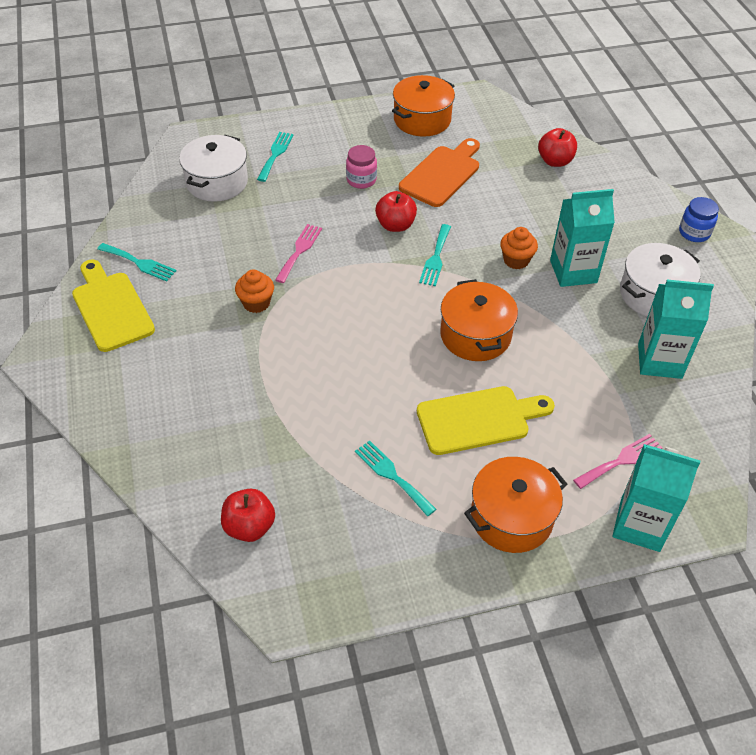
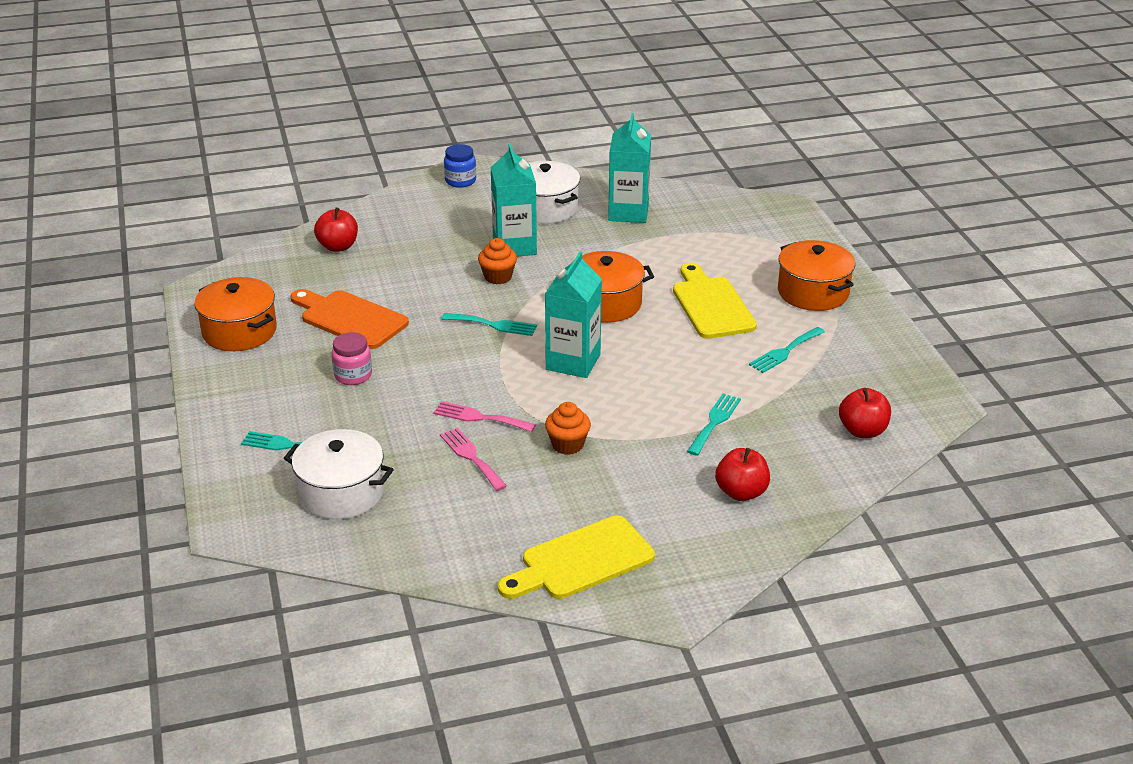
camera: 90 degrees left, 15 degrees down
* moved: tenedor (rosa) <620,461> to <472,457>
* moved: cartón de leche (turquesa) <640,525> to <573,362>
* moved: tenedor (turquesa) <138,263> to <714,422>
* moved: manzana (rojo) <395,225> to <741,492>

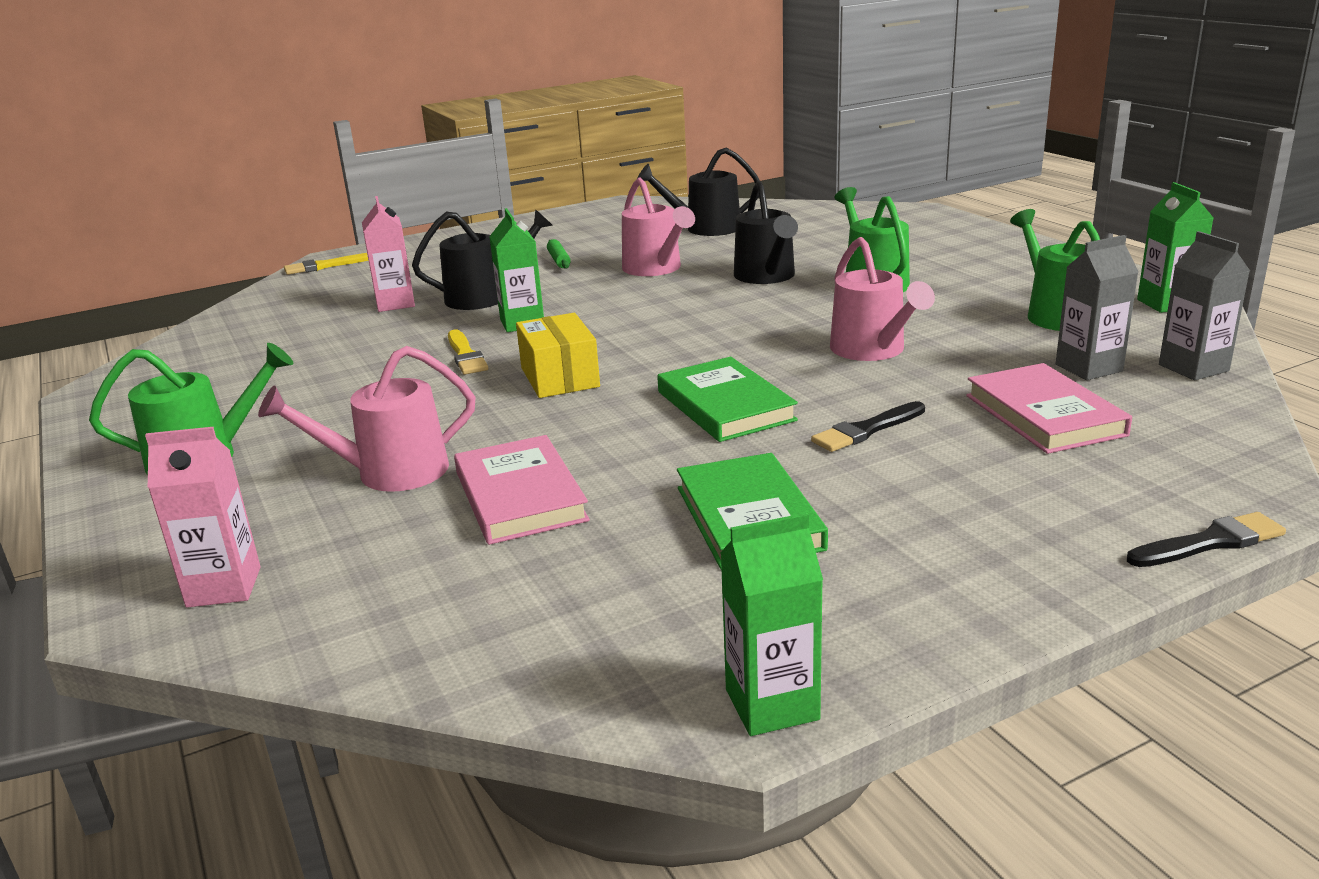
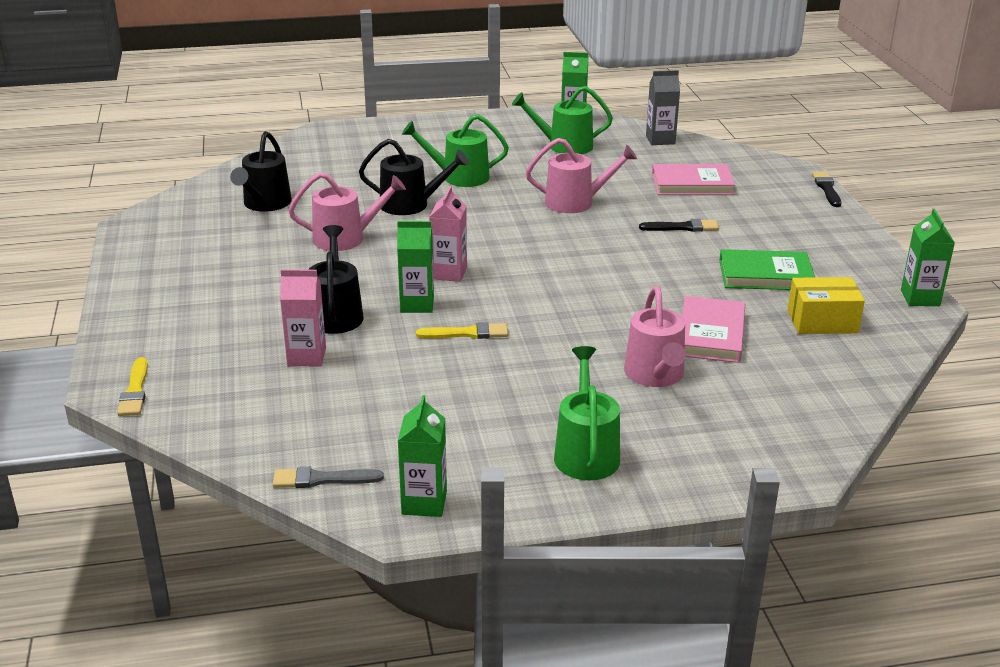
camera: 75 degrees left, 5 degrees up
* added: pincel (gris) <322,479>
* added: cartón de leche (verde) <424,503>
* moved: cartón de leche (rosa) <224,587> to <449,273>
* turned: pincel (negro) <866,430> = <683,227> 75 degrees counterclockwise
* turned: libro (rosa) <520,496> = <711,334> 75 degrees counterclockwise
* moved: caja (amarillo) <560,377> to <822,321>
* removed: rodillo (verde) <559,260>
* removed: libro (verde) <725,406>
* removed: cartón de leche (gris) <1088,368>

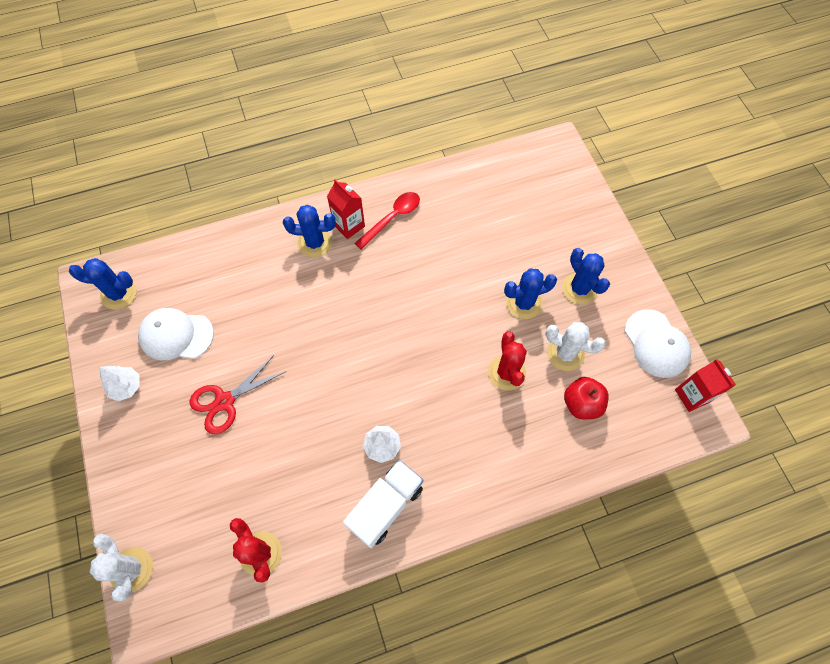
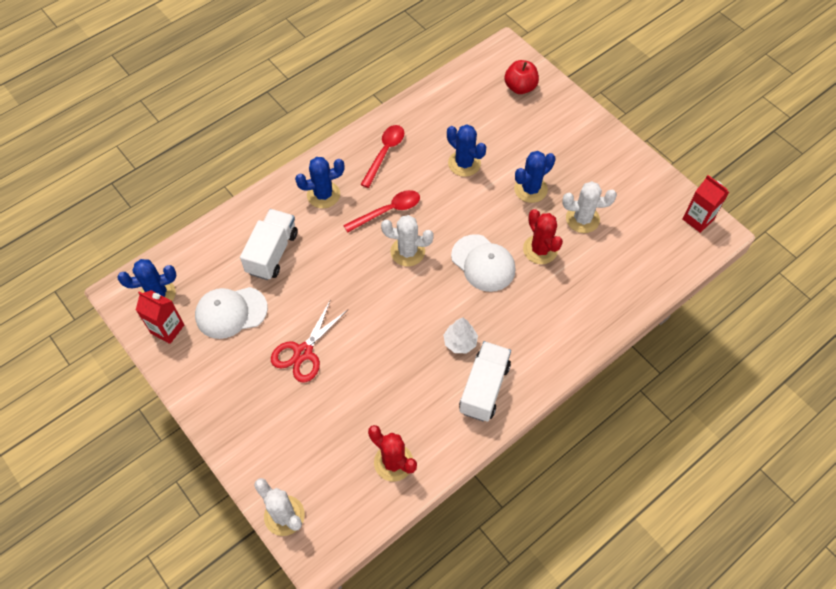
camera: 20 degrees left, 5 degrees down
* moved: cartón de leche (rojo) <349,225> to <167,329>
* added: camión (blanco) <272,253>
* added: cuchara (rojo) <388,211>
* added: cactus (blanco) <407,252>
* moved: cactus (azul) <579,288> to <464,163>
* moved: gorra (blanco) <656,343> to <483,263>
* moved: manzana (rojo) <581,404> to <520,87>
* removed: árbol (blanco) <126,386>

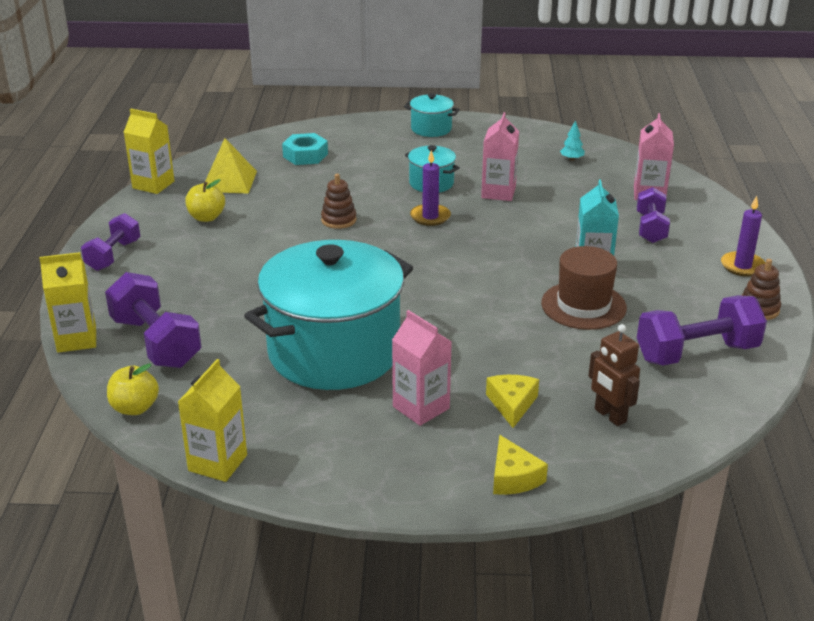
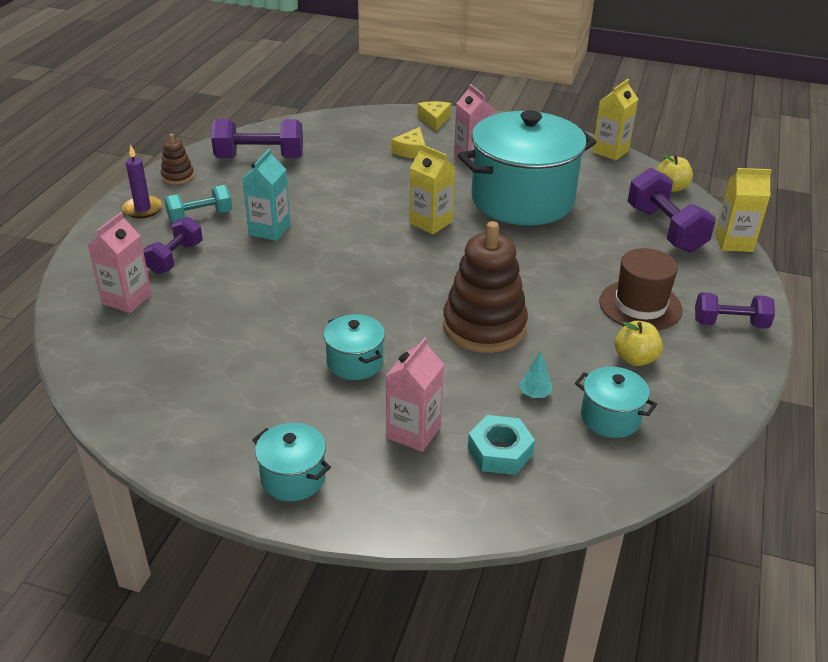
camera: 165 degrees left, 5 degrees up
* added: mancuerna (turquesa) <200,216>
* moved: cartón de leche (rosa) <498,192> to <413,432>
* moved: cartón de leche (amarillo) <153,185> to <430,222>
* resized: juguete apilable (marrón) <338,220> = <484,326> x2.10
* moved: árbol (turquesa) <571,159> to <534,394>
* replaced: pirámide (amarillo) <229,181> to olla (turquesa) <610,417>
* moved: sombrero (marrón) <583,305> to <640,305>
* turned: mancuerna (morado) <113,255> = <730,324> 60 degrees clockwise
* removed: vela (morado) <430,217>
* removed: robot (marrón) <610,416>

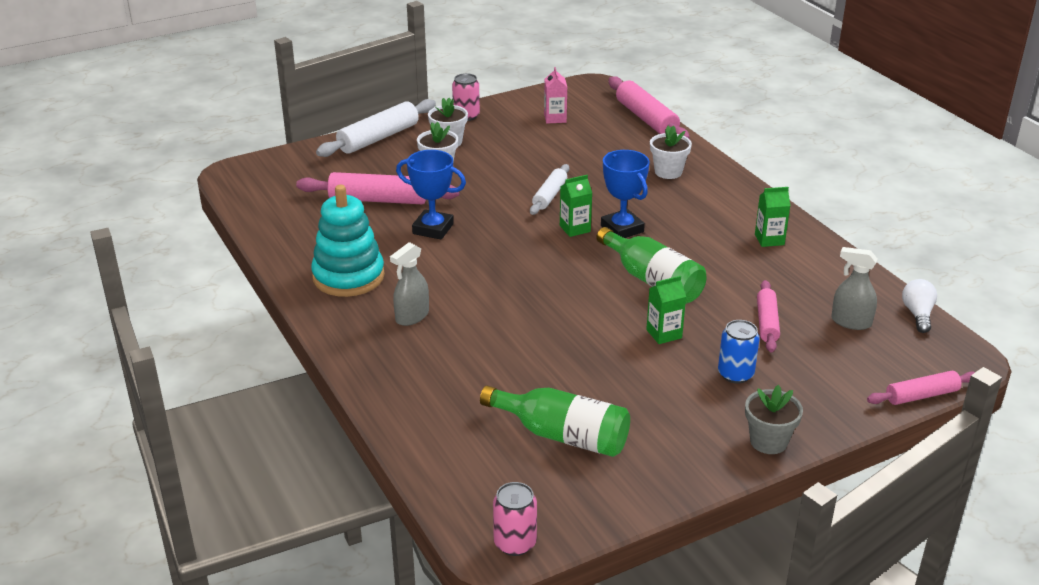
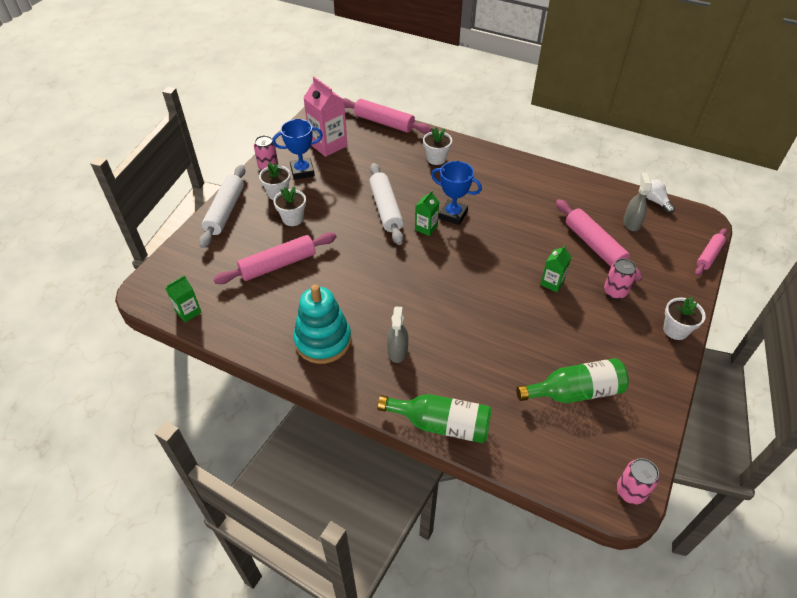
camera: 35 degrees left, 15 degrees up
* moved: cartón de leche (verde) <769,239> to <188,312>
* moved: trofeo (azul) <433,229> to <302,171>
* resized: cartón de leche (rosa) <555,118> = <328,145> x1.84
* resized: rodillo (blanco) <550,195> = <386,209> x1.63
* moved: botella (verde) <653,280> to <441,424>
* resized: rodillo (rosa) <767,322> = <594,245> x1.63
* recoloured: lata (azul) <735,374> to lata (rosa) <615,291>
* turned: pulverizador (gris) <851,322> = <631,223> 105 degrees clockwise
* recoloured: maceta (gris) <768,441> to maceta (blanco) <675,330>

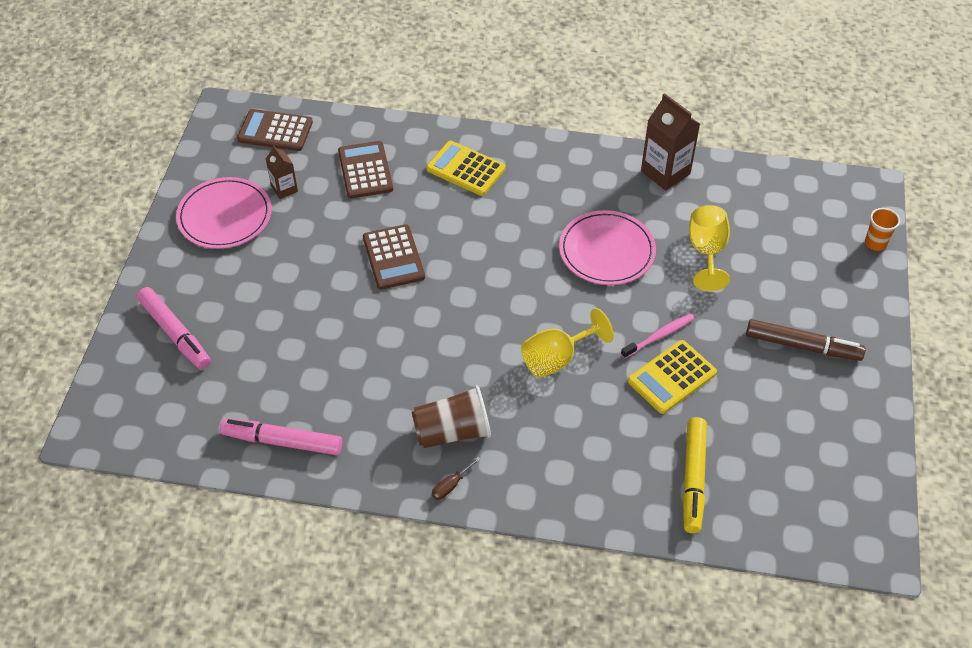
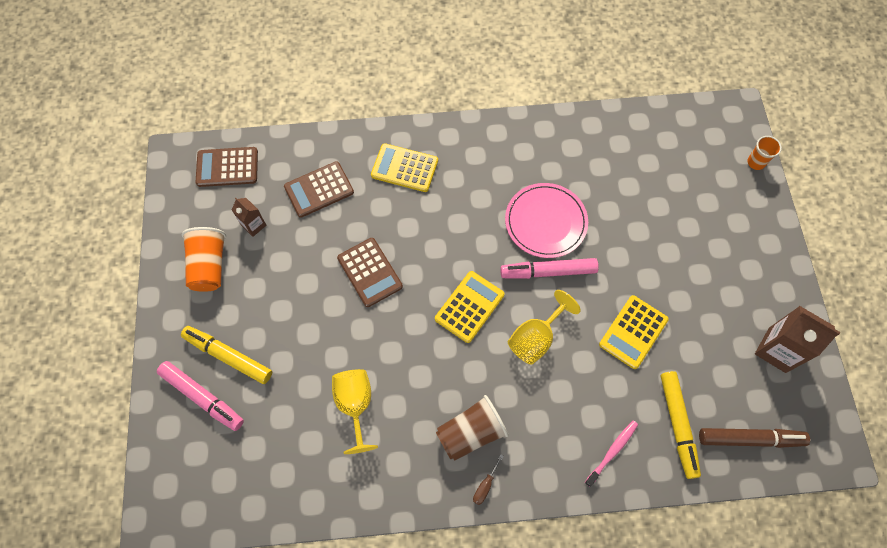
camera: 15 degrees left, 15 degrees up
* replaced: plato (rosa) <225,216> to vaso (naranja) <209,266>
* added: rotulador (amarillo) <228,356>
* turned: calculadora (marrón) <365,170> = <319,189> 90 degrees counterclockwise
* moved: copa (amarillo) <706,252> to <355,405>
* added: calculadora (amarillo) <469,307>
* moved: rotulador (rosa) <282,441> to <548,272>
* moved: cepillo de dientes (rosa) <659,336> to <612,451>
* moved: rotulador (marrón) <802,346> to <750,439>
* moved: cartón de leche (marrón) <665,172> to <777,350>

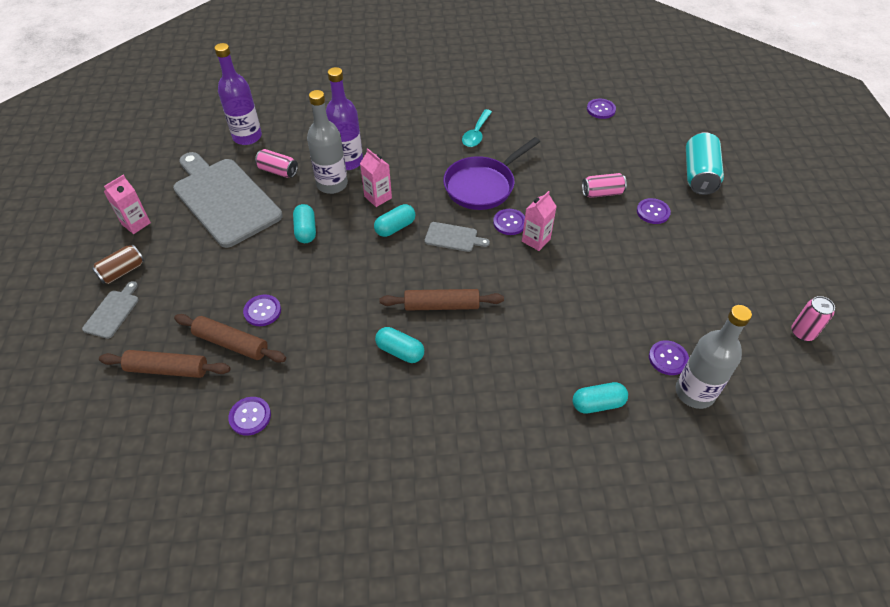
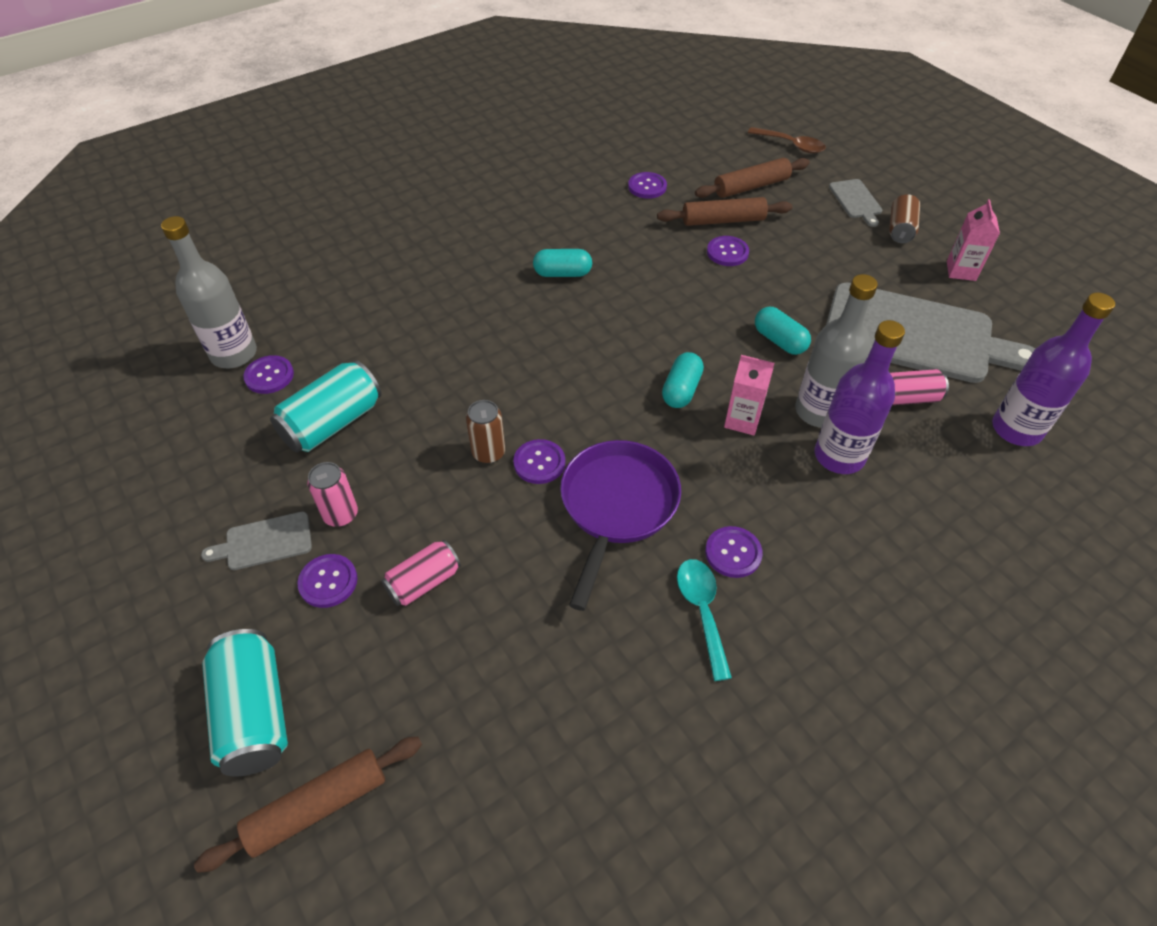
camera: 150 degrees right, 0 degrees up
* moved: rodillo (marrón) <441,305> to <318,806>
* moved: tabla de cortar (gris) <453,237> to <264,542>
* added: lata (turquesa) <333,423>
* moved: lata (rosa) <802,333> to <340,514>
* replaced: cartón de leche (rosa) <536,240> to lata (marrón) <488,452>
* moved: botón (morado) <601,109> to <733,553>
* added: cuchara (marrón) <791,145>
* removed: cápsula (turquesa) <598,404>

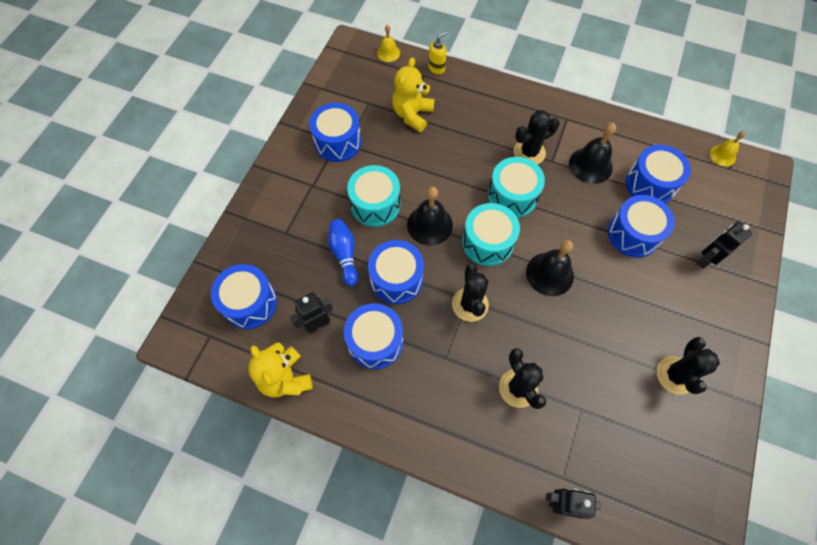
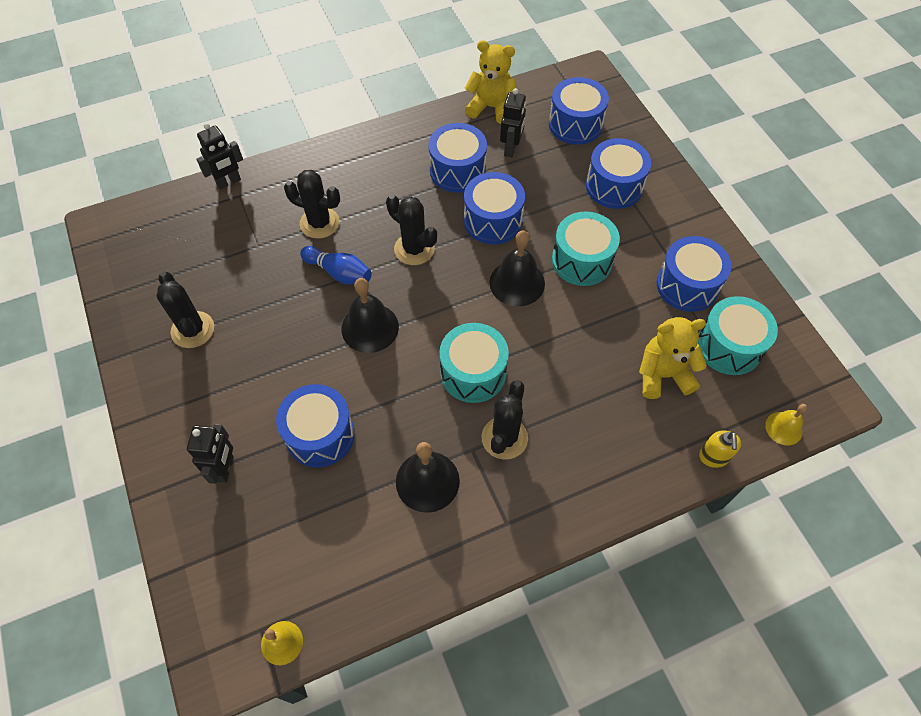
camera: 135 degrees right, 5 degrees down
* moved: bolo (azul) <344,255> to <339,273>
* moved: tambor (azul) <650,184> to <614,186>
* turned: osito (amarillo) <412,115> = <663,375> 75 degrees counterclockwise
* moved: tambor (turquesa) <487,242> to <729,346>

